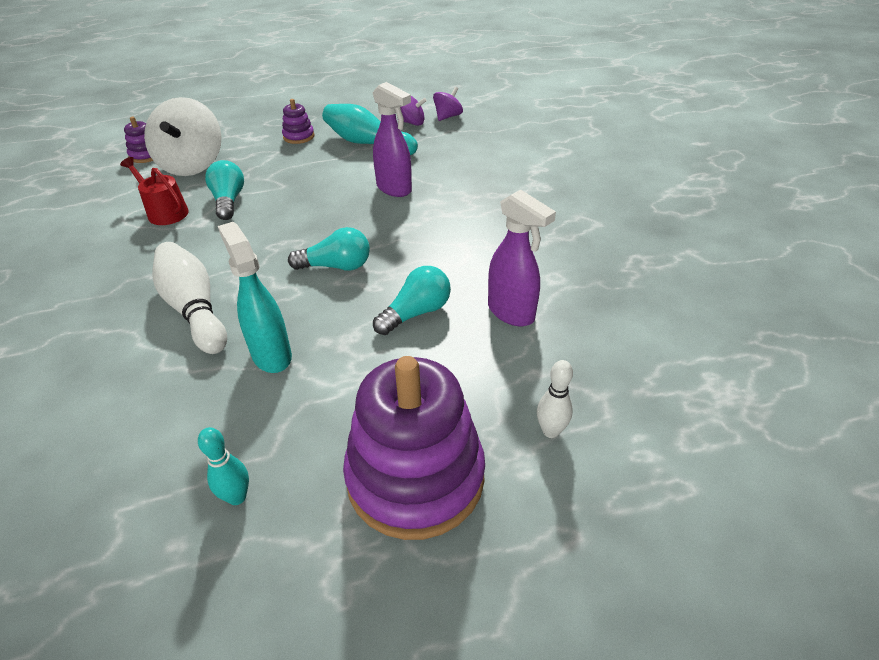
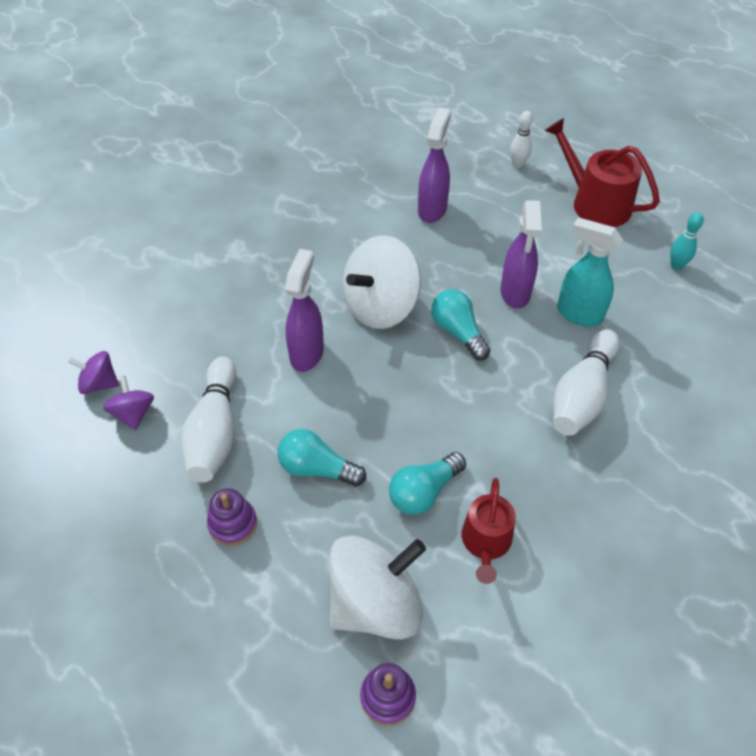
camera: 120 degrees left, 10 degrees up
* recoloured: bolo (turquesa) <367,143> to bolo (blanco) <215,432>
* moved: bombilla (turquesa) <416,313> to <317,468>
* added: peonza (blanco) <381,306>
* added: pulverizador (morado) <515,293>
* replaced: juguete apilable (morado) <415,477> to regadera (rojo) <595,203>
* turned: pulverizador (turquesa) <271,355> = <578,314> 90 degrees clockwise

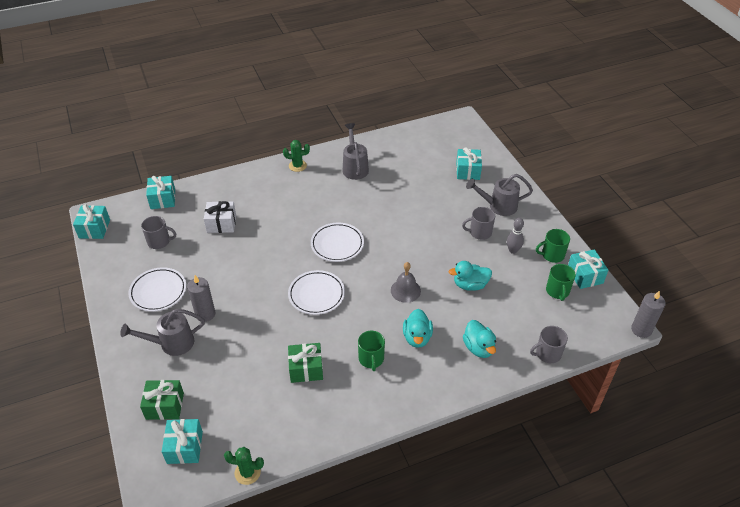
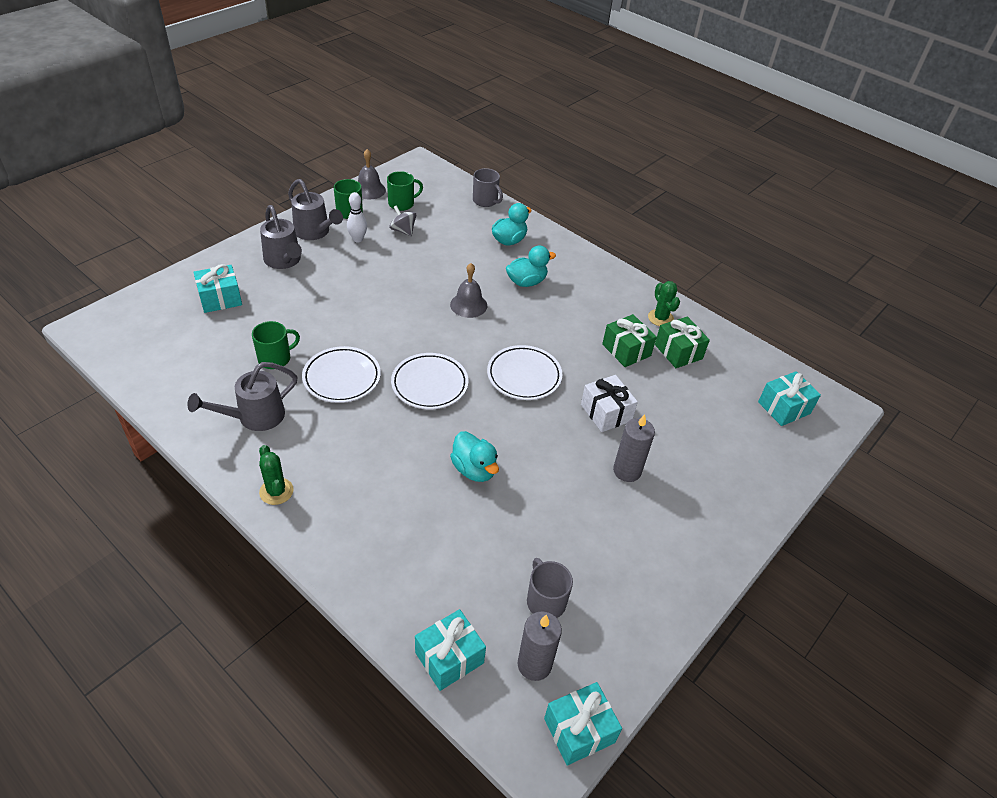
camera: 120 degrees left, 0 degrees up
* moved: taza (verde) <371,359> to <275,358>
* moved: regadera (gris) <171,343> to <315,232>
* moved: plato (blanco) <158,292> to <342,378>
* recoloured: bolo (gris) <513,250> to bolo (blanco) <358,239>
* replaced: regalo (turquesa) <585,276> to campana (gris) <369,190>
* added: peonza (gris) <403,231>
* moved: pato (turquesa) <470,285> to <474,469>
* moved: vela (gris) <641,330> to <534,664>
* moved: regalo (blanco) <221,224> to <606,413>
* moved: cactus (verde) <247,472> to <660,318>
* moved: regalo (verde) <165,406> to <678,352>
* removed: taza (gris) <480,232>

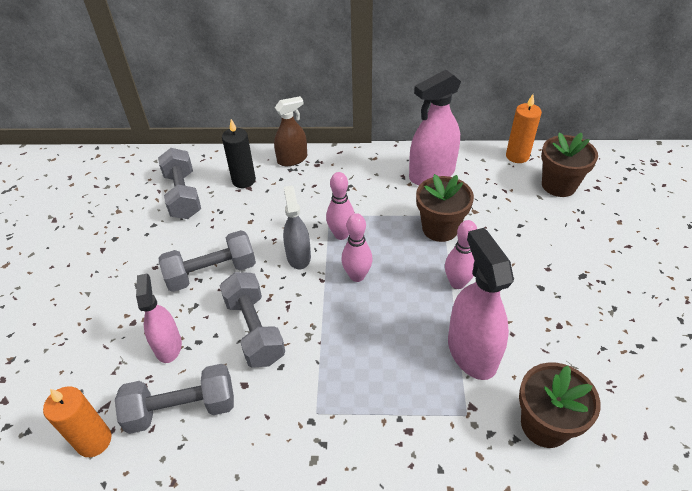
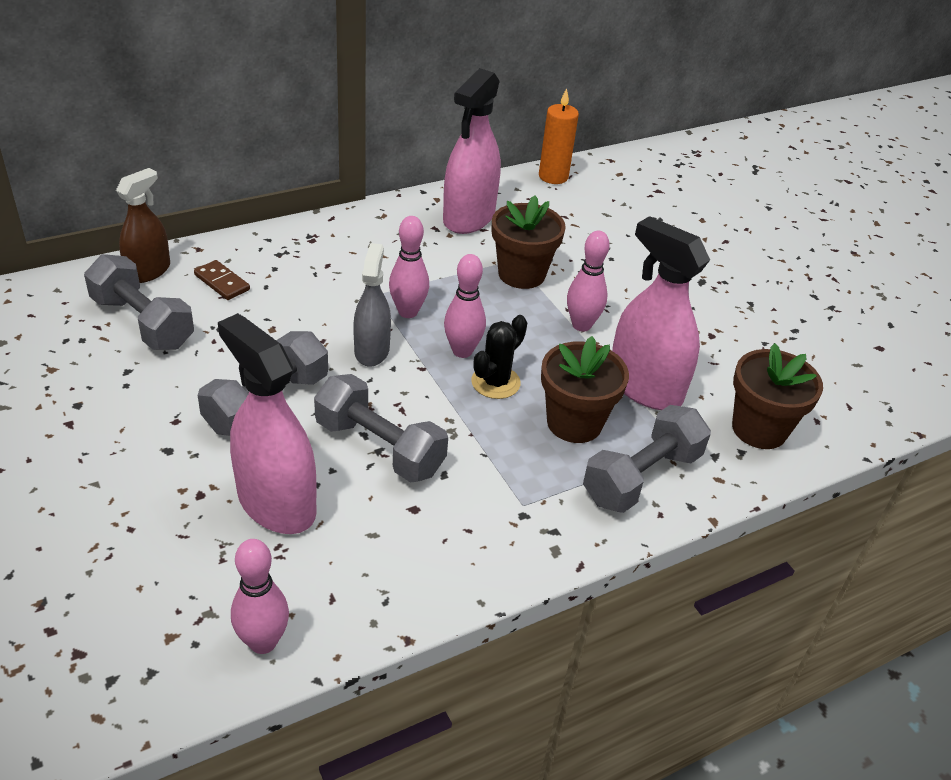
camera: 35 degrees left, 5 degrees down
* moved: pulverizador (marrón) <292,159> to <148,271>
* replaced: vela (negro) <244,180> to ficha de dominó (marrón) <222,282>
* resized: pulverizador (rosa) <168,346> = <276,503> x1.58
* replaced: vela (naranja) <94,441> to bolo (rosa) <263,642>
* turned: pulverizador (gris) <298,256> = <372,351> 45 degrees clockwise
* added: cactus (negro) <495,382>
* moved: maceta (marrón) <558,185> to <574,423>
* moved: mancuerna (gris) <182,409> to <641,477>

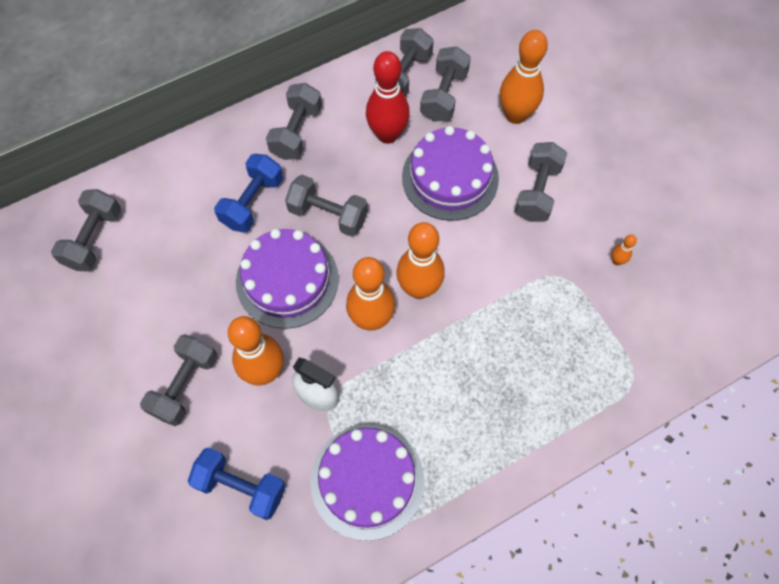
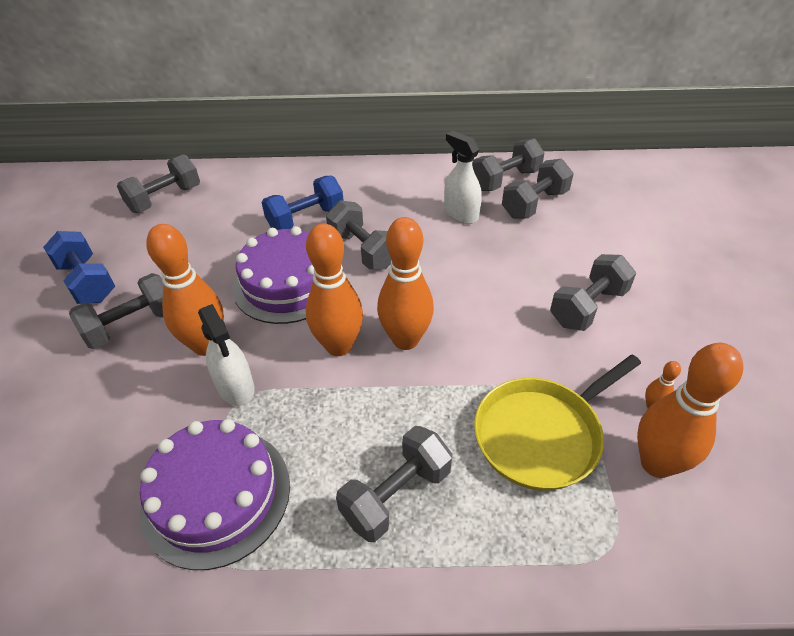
camera: 30 degrees right, 20 degrees down
* moved: mancuerna (azul) <241,487> to <87,282>
* moved: mancuerna (gris) <296,132> to <396,495>
* replaced: bolo (rojo) <387,135> to pulverizador (blanco) <461,214>
* added: sartén (amarillo) <541,434>
* moved: bolo (naranja) <515,115> to <656,463>
* removed: tarta (morado) <450,177>

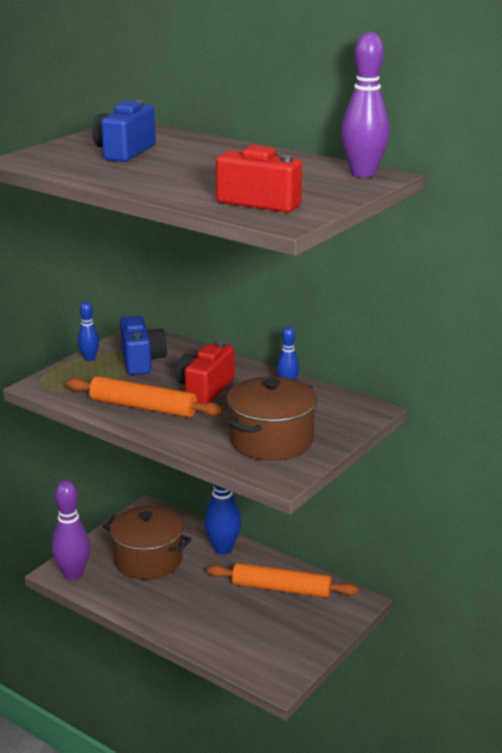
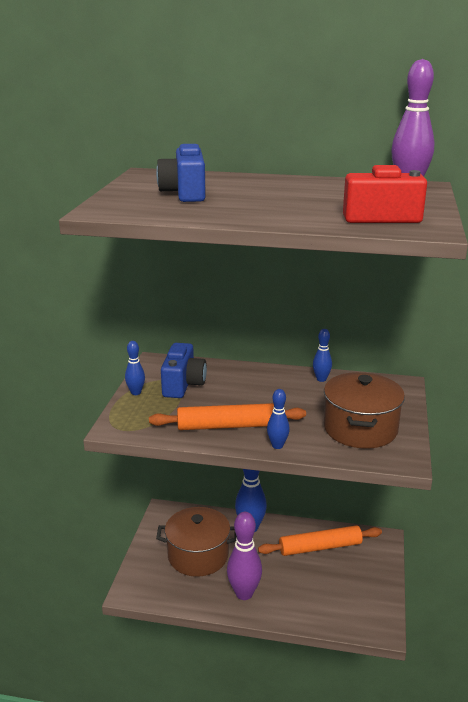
camera: 25 degrees left, 0 degrees up
* turned: cámara (azul) <141,361> = <183,384> 45 degrees clockwise
* moved: bolo (morado) <73,574> to <244,593>
* added: bolo (azul) <277,446>
* removed: cámara (rojo) <205,389>

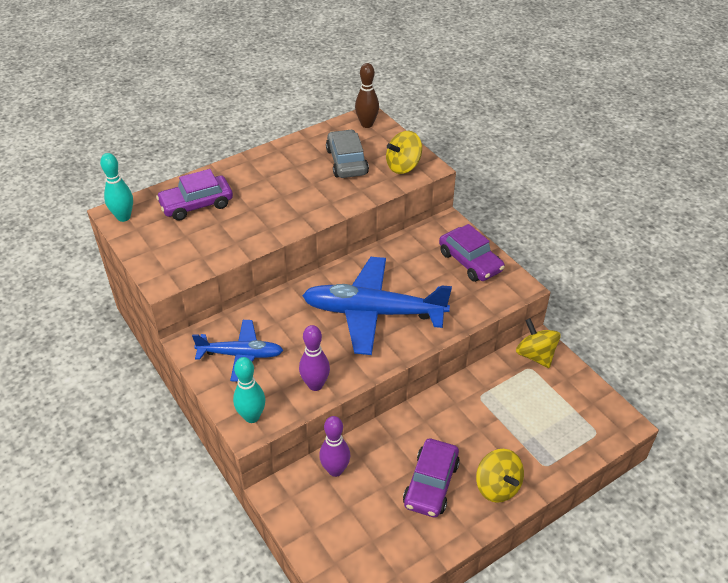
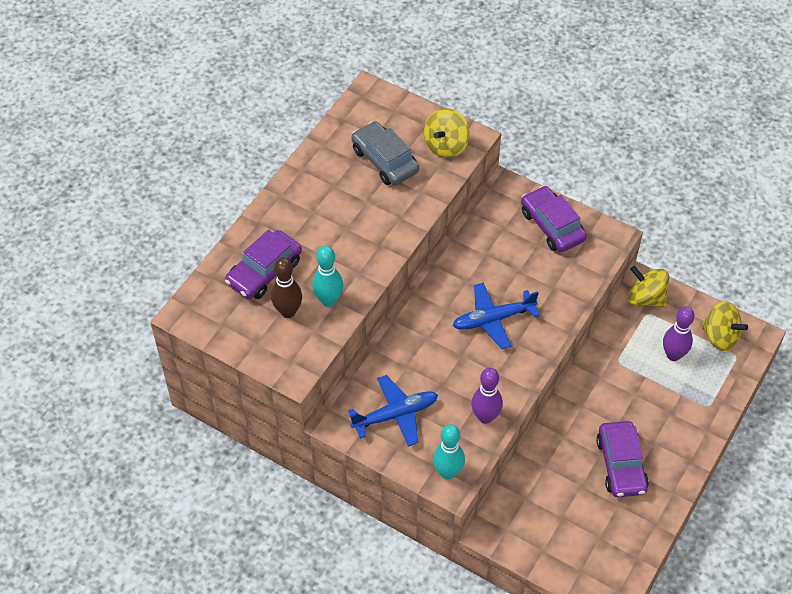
camera: 25 degrees left, 10 degrees up
* moved: bolo (marrón) <367,124> to <288,311>
* moved: bolo (turquesa) <123,217> to <328,300>
* resized: avión (azul) <374,313> = <493,319> x0.58
* turned: coche (morado) <470,261> = <552,226> 150 degrees counterclockwise
* moved: bolo (morado) <335,470> to <673,355>
* moved: peonza (amarillo) <497,486> to <720,336>

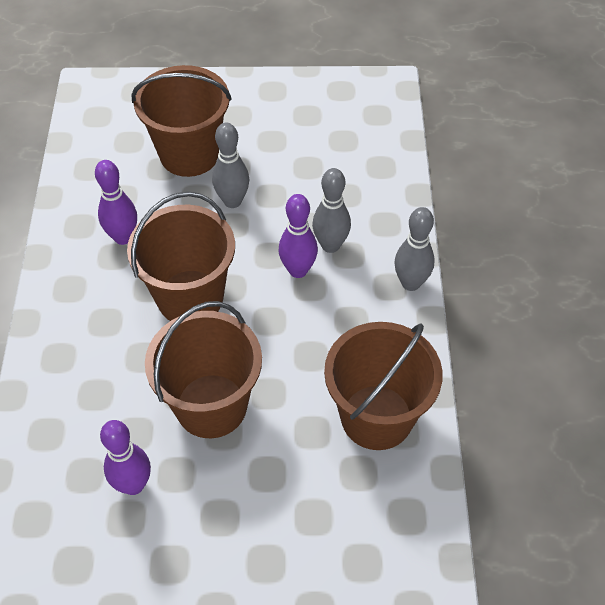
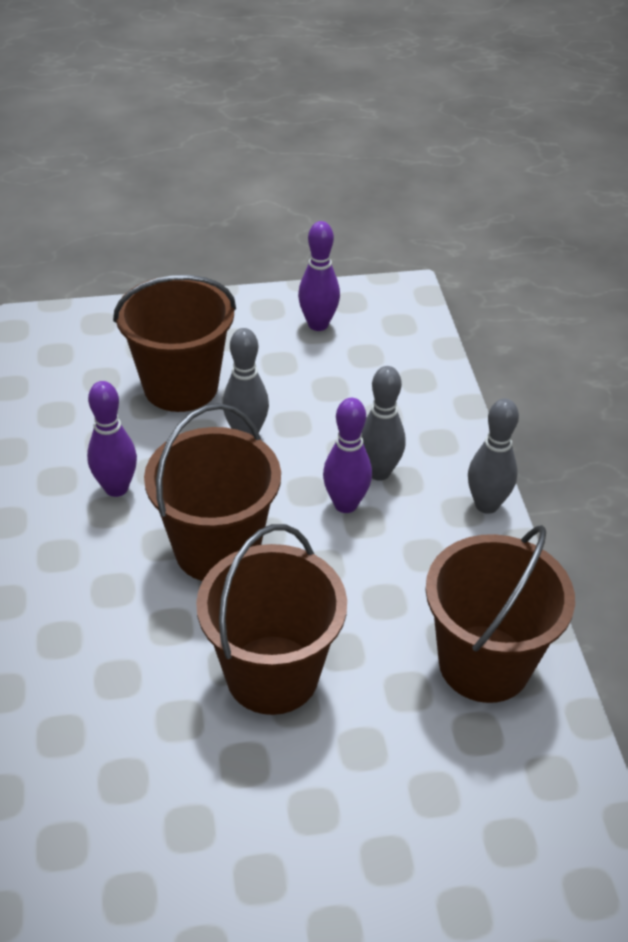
camera: 10 degrees left, 10 degrees down
* moved: bolo (morado) <133,485> to <318,324>

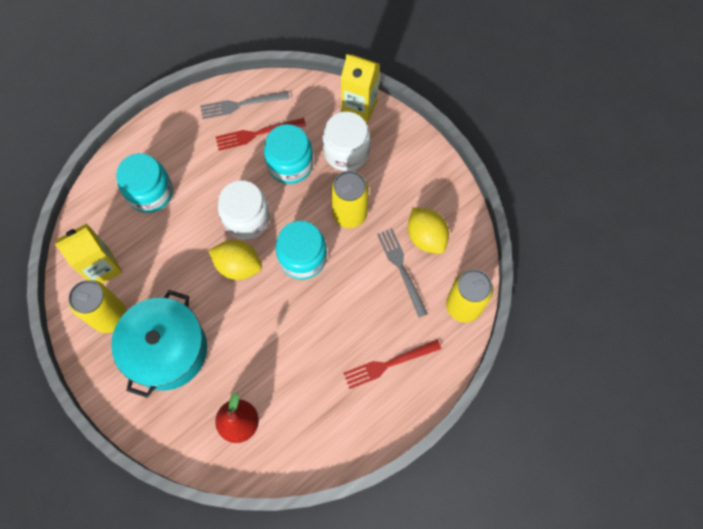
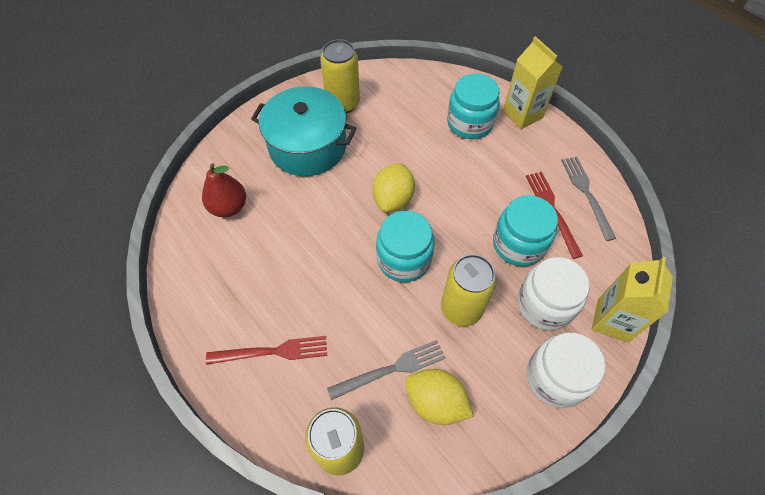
camera: 90 degrees right, 10 degrees down
* turned: tenedor (rojo) <388,364> = <272,352> 105 degrees clockwise
* turned: limón (amarillo) <426,237> = <435,402> 60 degrees clockwise
* moved: cartón de leche (amarillo) <102,268> to <522,114>
* moved: tarro (blanco) <246,218> to <555,378>

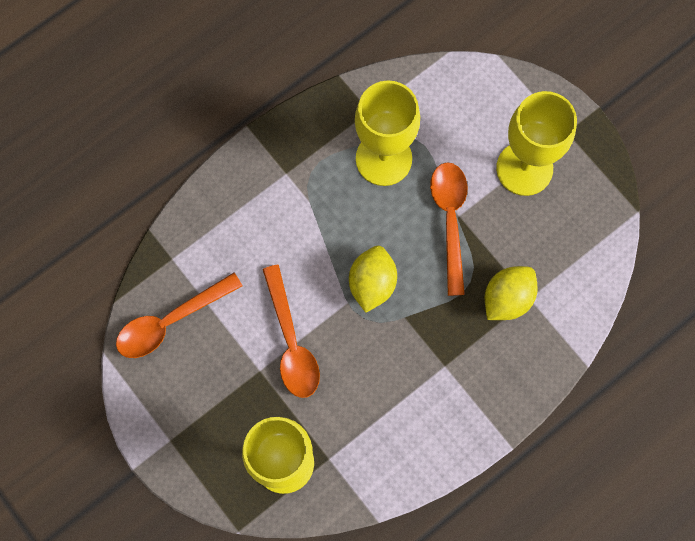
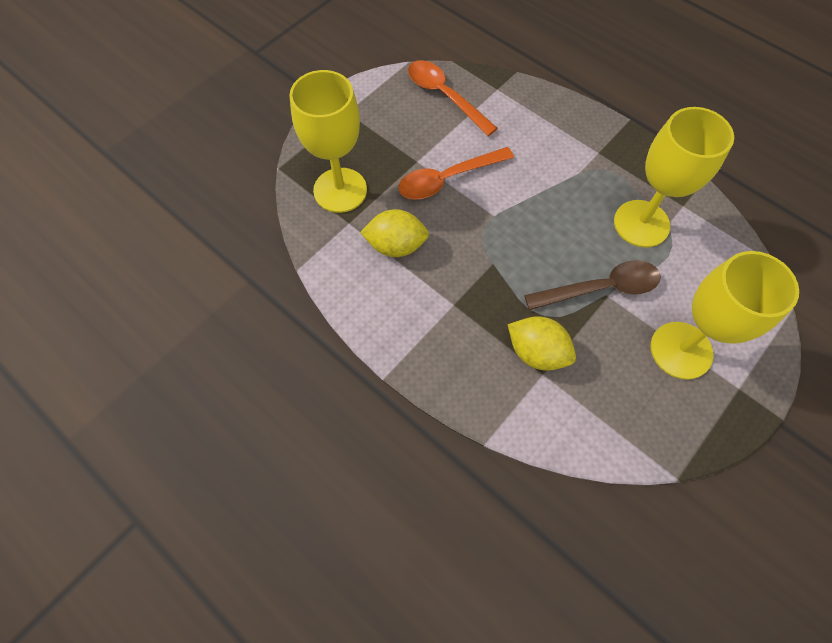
camera: 80 degrees right, 10 degrees down
* moved: limón (amarillo) <372,283> to <396,246>
* recoloured: cuchara (naranja) <450,220> to cuchara (marrón) <601,288>

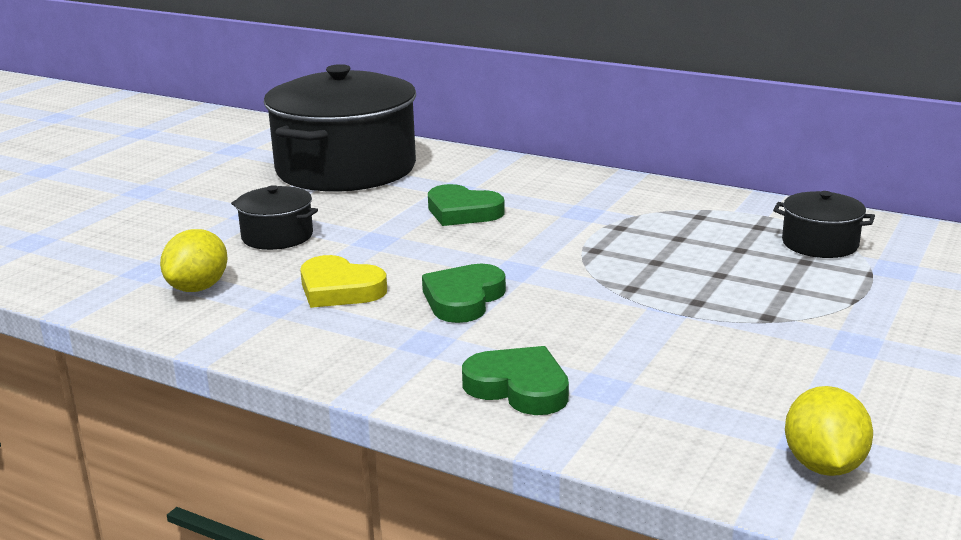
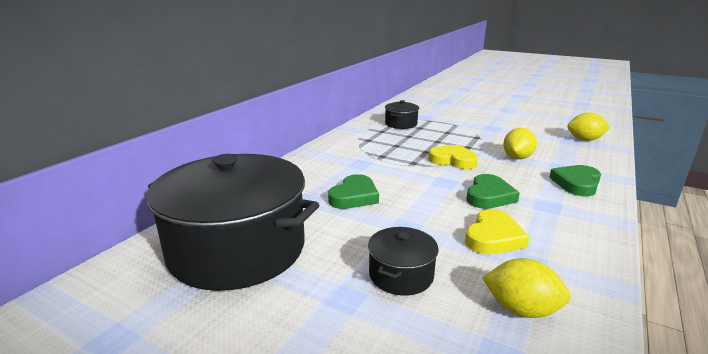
camera: 90 degrees left, 0 degrees up
* added: corazón (amarillo) <453,160>
* turned: corazón (verde) <463,299> = <489,196> 90 degrees counterclockwise
* added: limón (amarillo) <517,157>

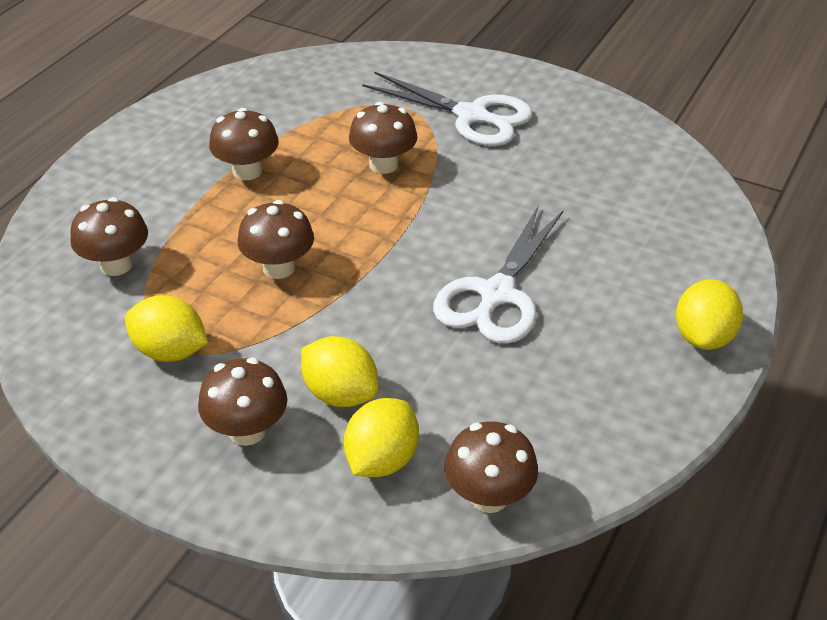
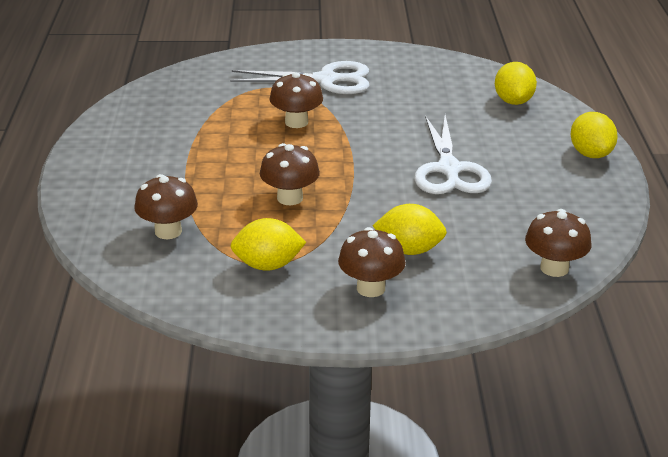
camera: 30 degrees left, 10 degrees down
* moved: limón (amarillo) <382,460> to <513,101>
* removed: seta (marrón) <247,171>

